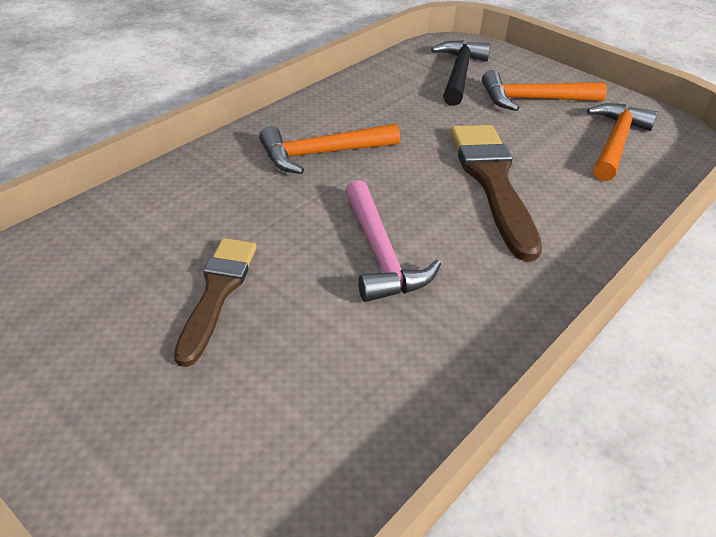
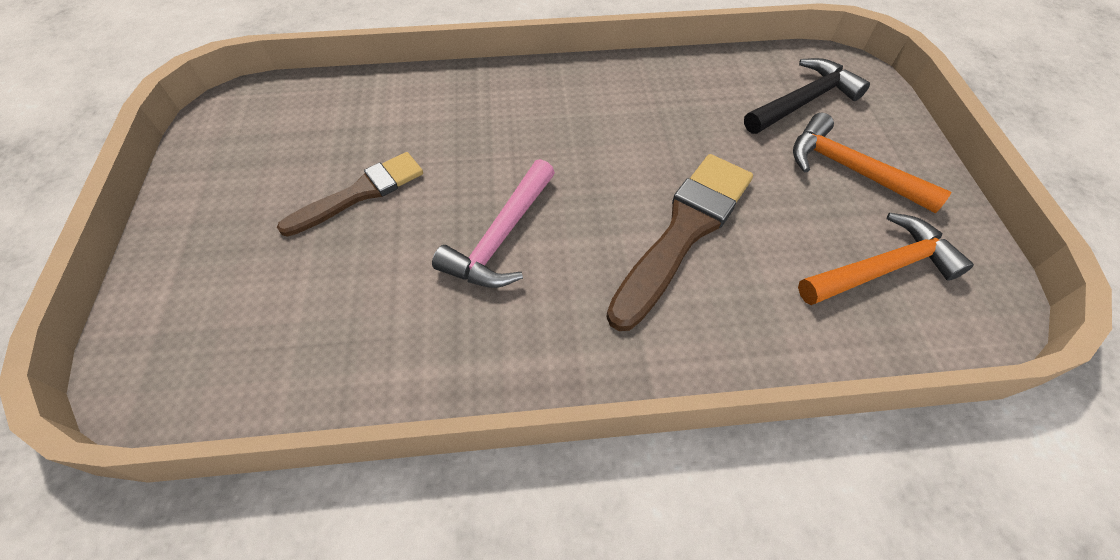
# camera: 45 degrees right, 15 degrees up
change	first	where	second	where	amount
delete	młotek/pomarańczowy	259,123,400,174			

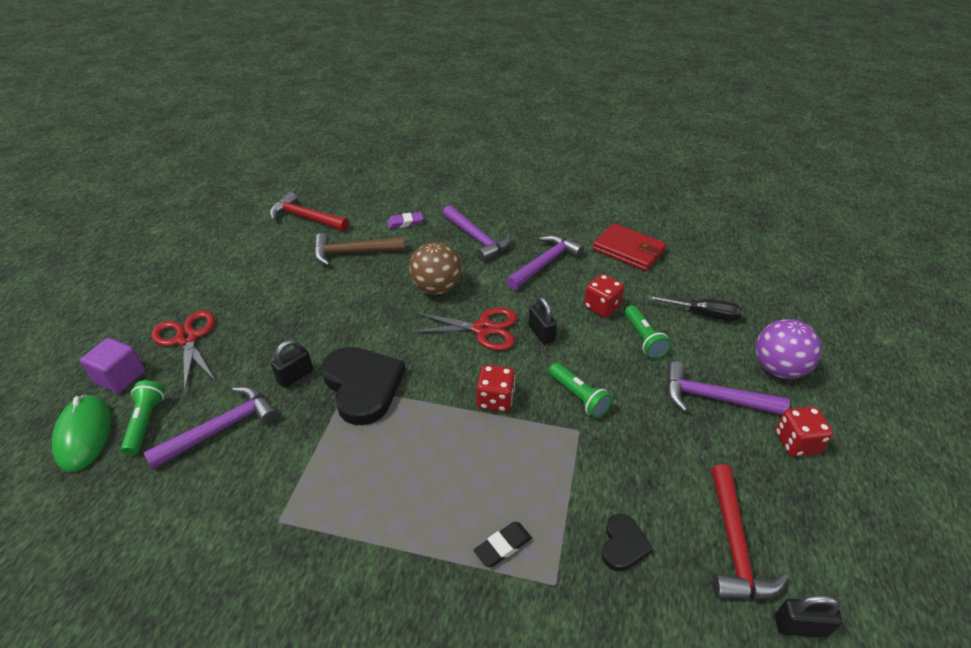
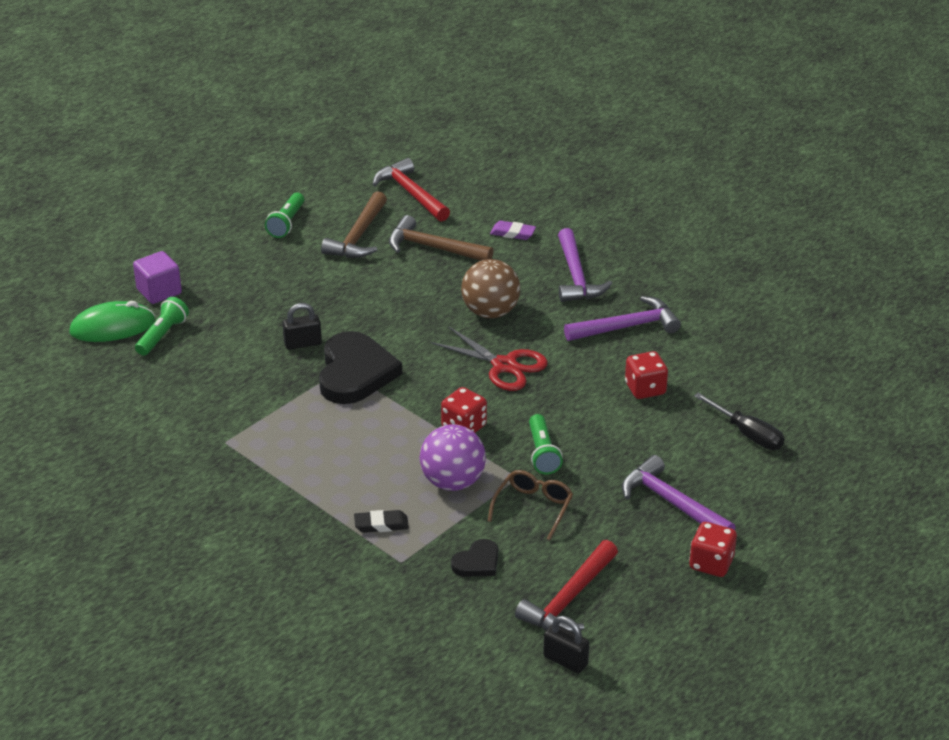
# camera: 30 degrees right, 5 degrees down
change	first	where	second	where	amount
rotate	myszka/zielony	52,395,111,472		69,301,155,342	60 degrees clockwise
move	latarka/zielony	625,305,671,359		265,192,304,238	
insert			młotek/brązowy	321,191,387,258	
move	piłka/fioletowy	755,319,822,379		420,424,486,491	
insert			okulary/brązowy	488,470,573,540	
delete	młotek/fioletowy	143,386,278,469			
delete	nożyczki/czerwony	151,310,215,391			
delete	kłódka/czarny	528,297,557,345			
delete	portfel/czerwony	592,223,667,271			

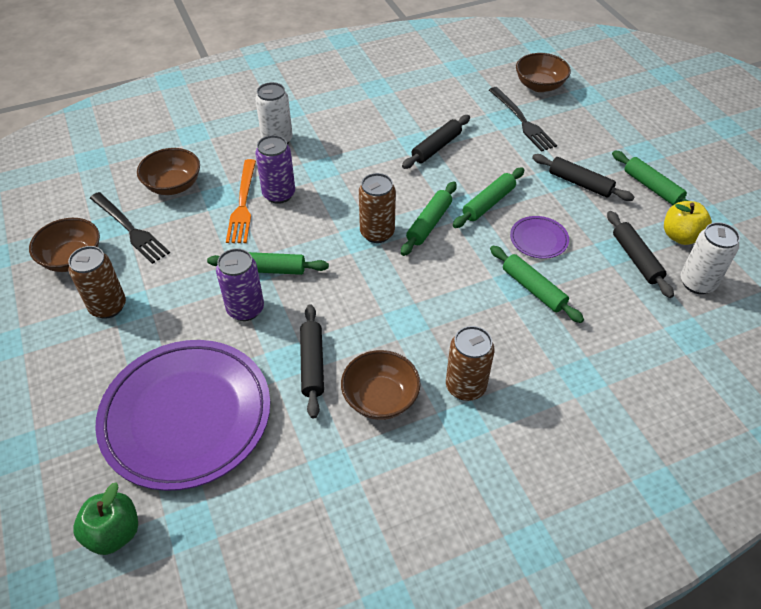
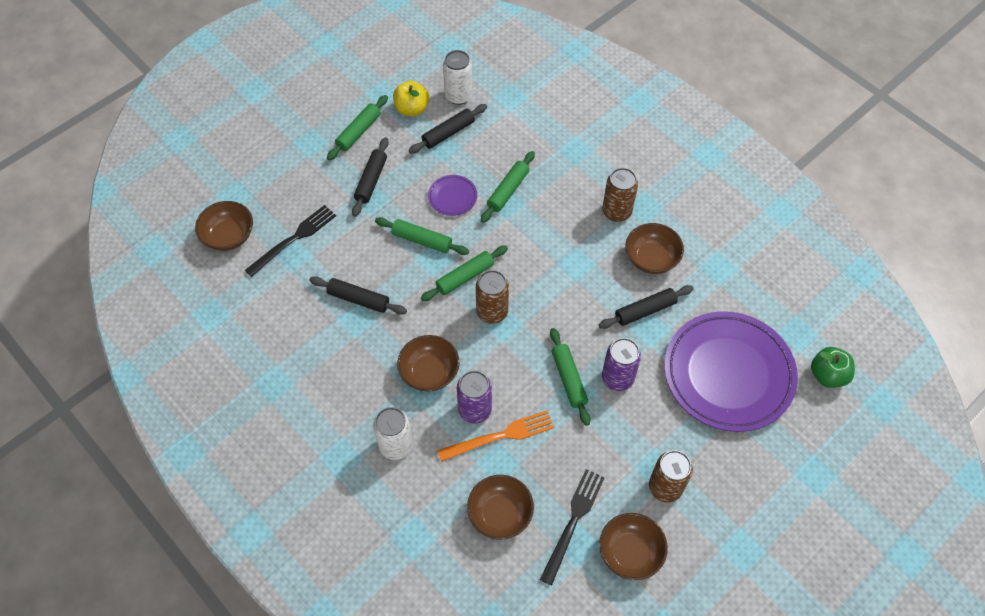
# camera: 110 degrees left, 10 degrees up
change	first	where	second	where	amount
insert			miska/brązowy	397,335,459,392	
rotate	wałek do ciasta/zielony	401,181,457,256		421,245,508,301	45 degrees counterclockwise

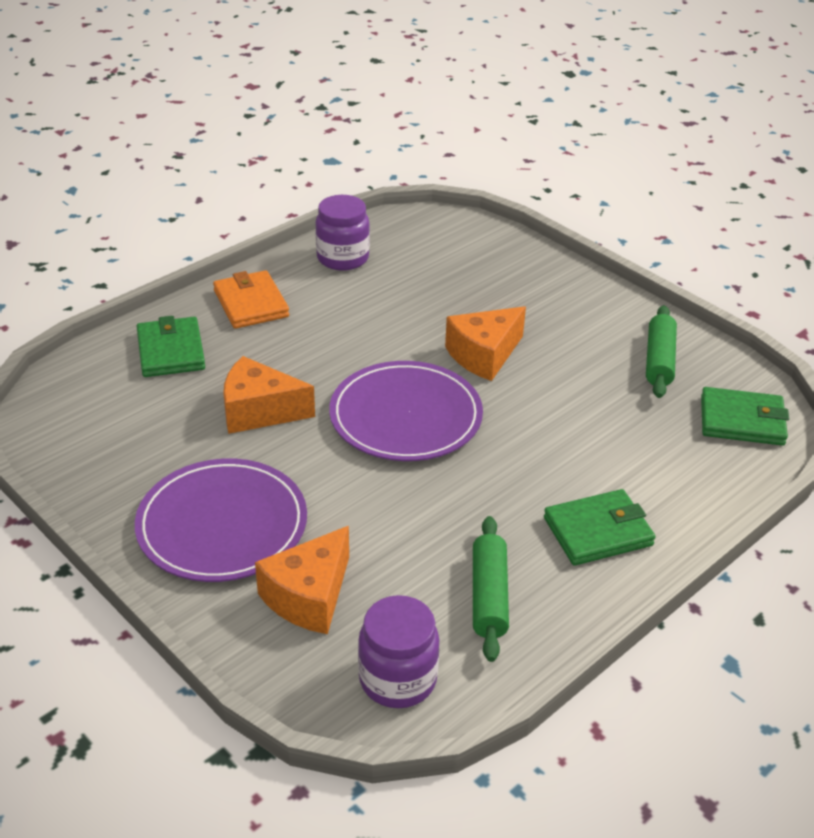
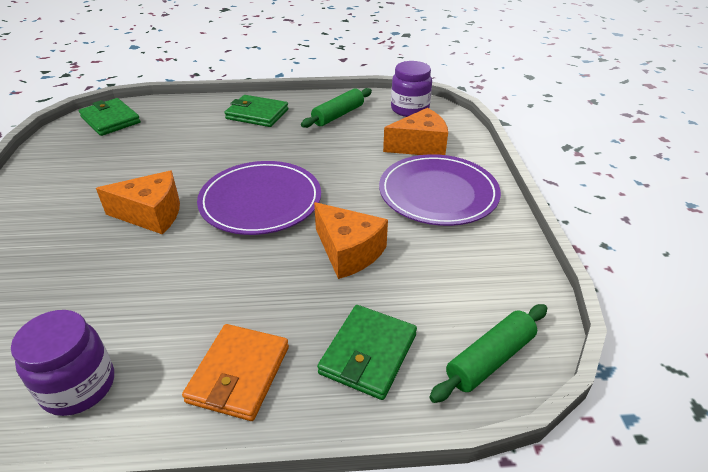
# camera: 140 degrees left, 0 degrees up
change	first	where	second	where	amount
move	wałek do ciasta/zielony	646,305,677,398		429,304,547,403	

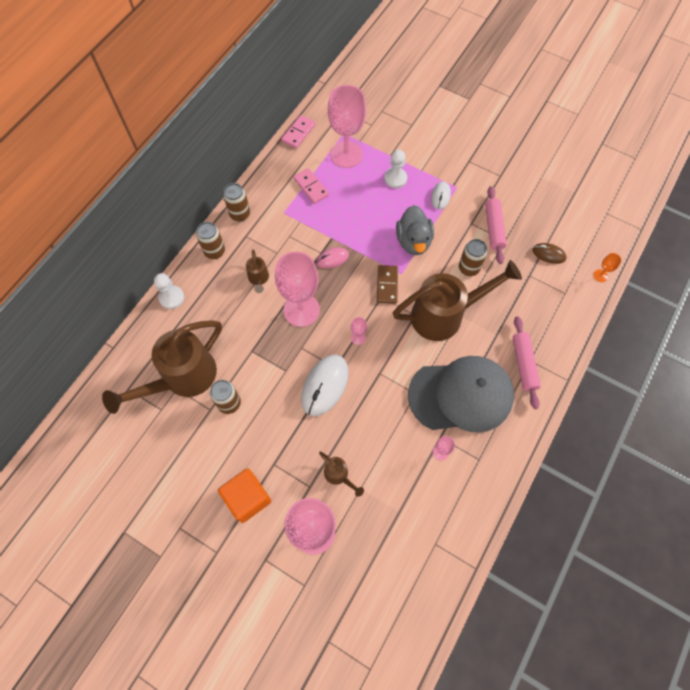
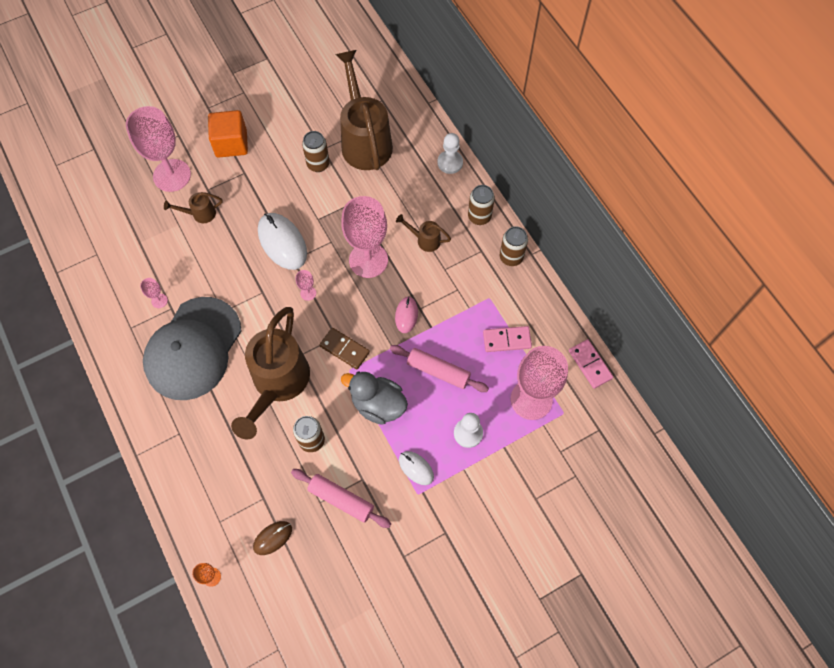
# camera: 120 degrees right, 0 degrees up
change	first	where	second	where	amount
move	wałek do ciasta/różowy	513,316,541,409		390,345,489,392	

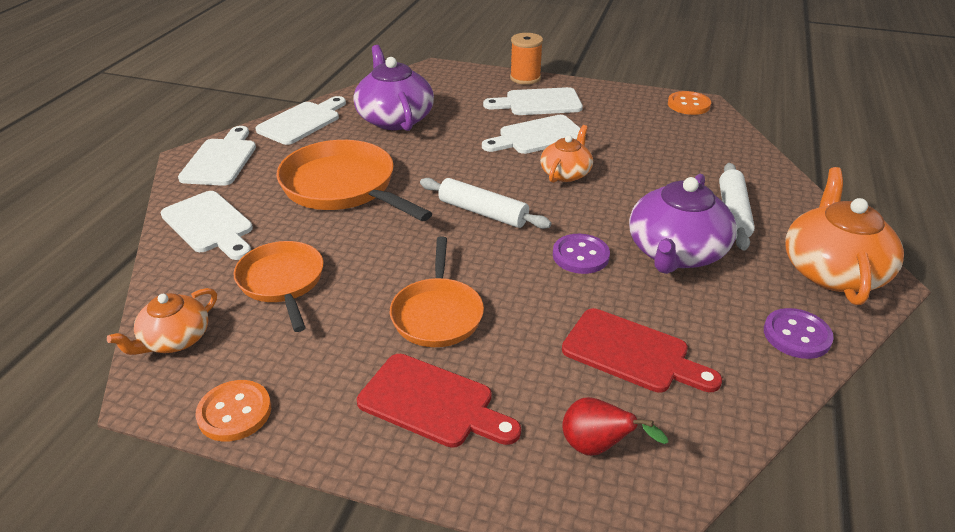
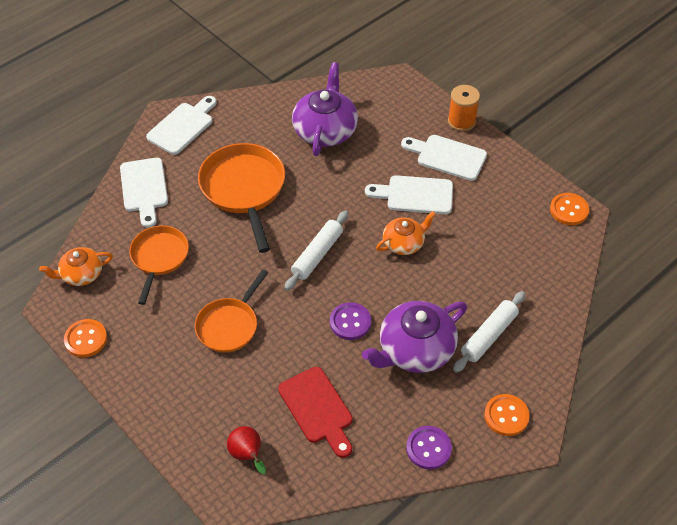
# camera: 30 degrees right, 15 degrees up
change	first	where	second	where	amount
rotate	wałek do ciasta/biały	420,178,551,229		285,210,348,291	60 degrees clockwise
replace	imbryk/pomarańczowy	785,167,904,305	guzik/pomarańczowy	484,394,530,436	
delete	deska do krojenia/biały	255,96,346,145			
delete	deska do krojenia/czerwony	357,354,521,448			

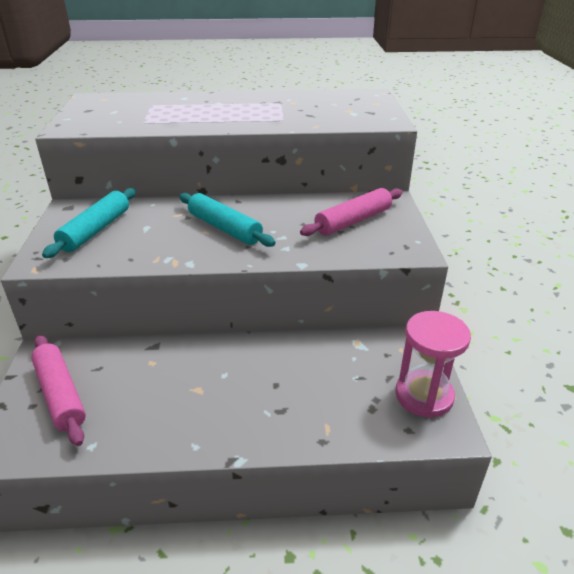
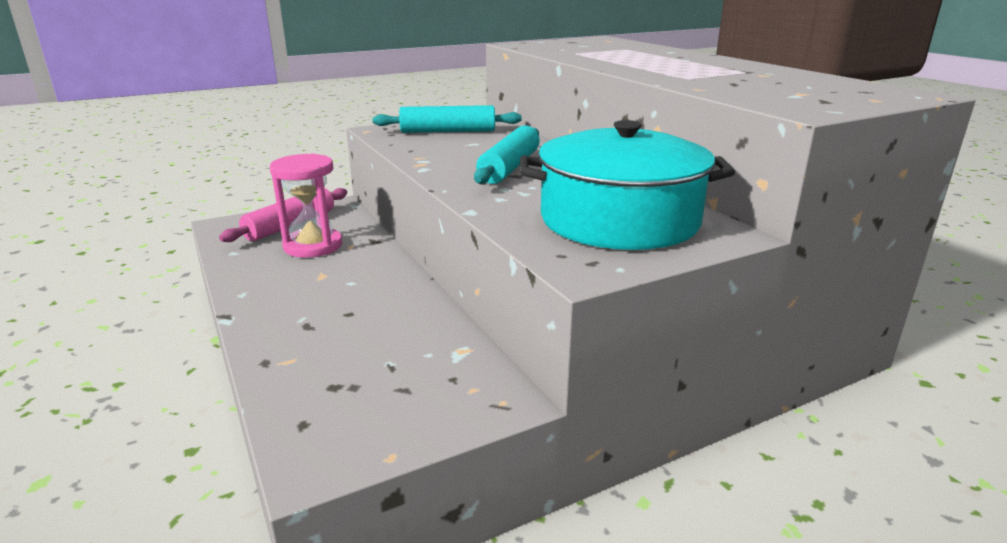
# camera: 65 degrees right, 10 degrees down
change	first	where	second	where	amount
move	klepsydra/różowy	395,311,471,418		270,154,342,258	
replace	wałek do ciasta/różowy	300,188,403,236	garnek/turkusowy	520,120,735,250	

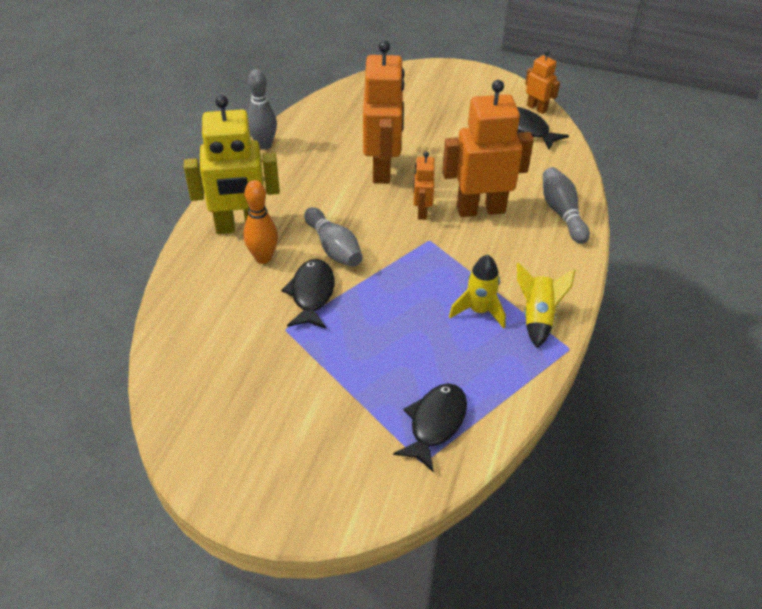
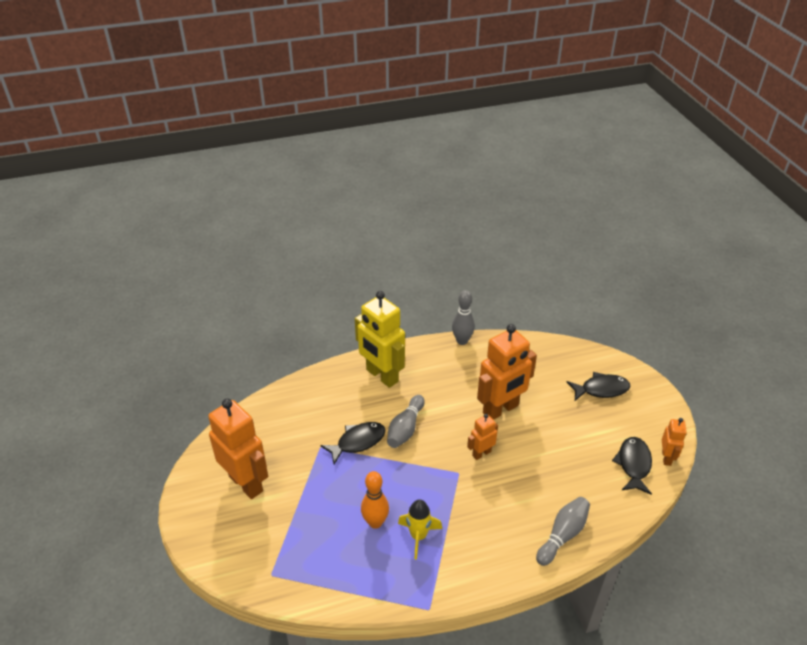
# camera: 55 degrees right, 5 degrees down
change	first	where	second	where	amount
move	robot/pomarańczowy	442,80,534,217		208,399,268,499	
move	kręgiel/pomarańczowy	243,180,278,264		361,471,389,529	
move	ryba/czarny	393,383,467,473		567,372,631,401	
delete	rakieta/żółty	517,263,575,349			

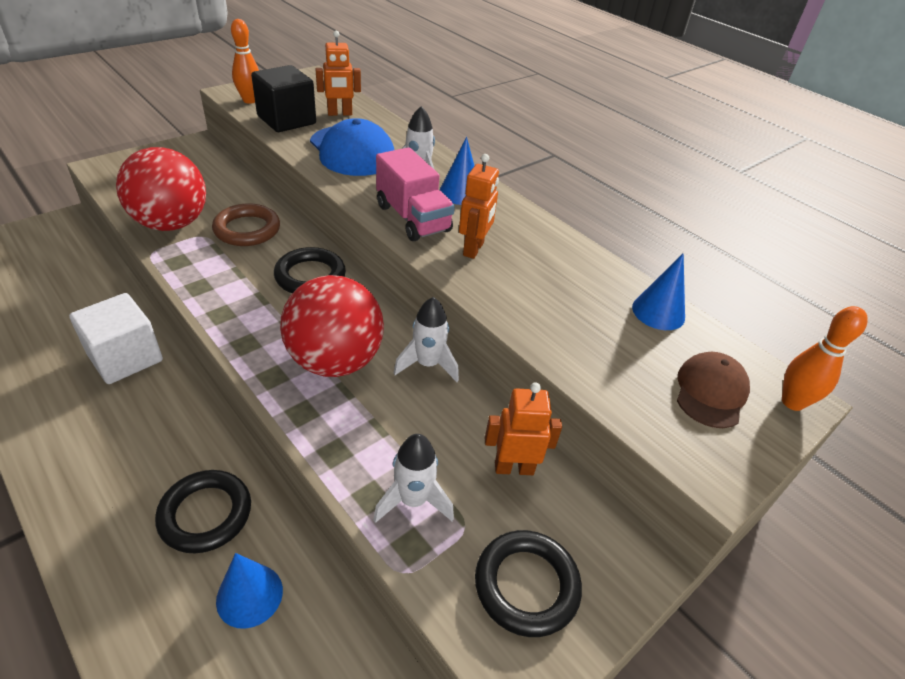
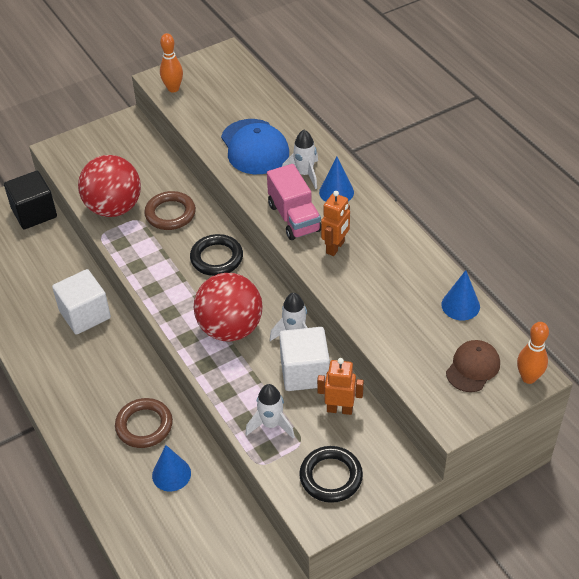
# camera: 15 degrees right, 5 degrees up
change	first	where	second	where	amount
move	sześcian/czarny	251,65,316,132		4,171,57,229	
recolor	pierścień/czarny	155,470,251,553	pierścień/brązowy	115,398,173,448	
insert			sześcian/biały	279,327,330,391	
delete	robot/pomarańczowy	316,31,361,116			

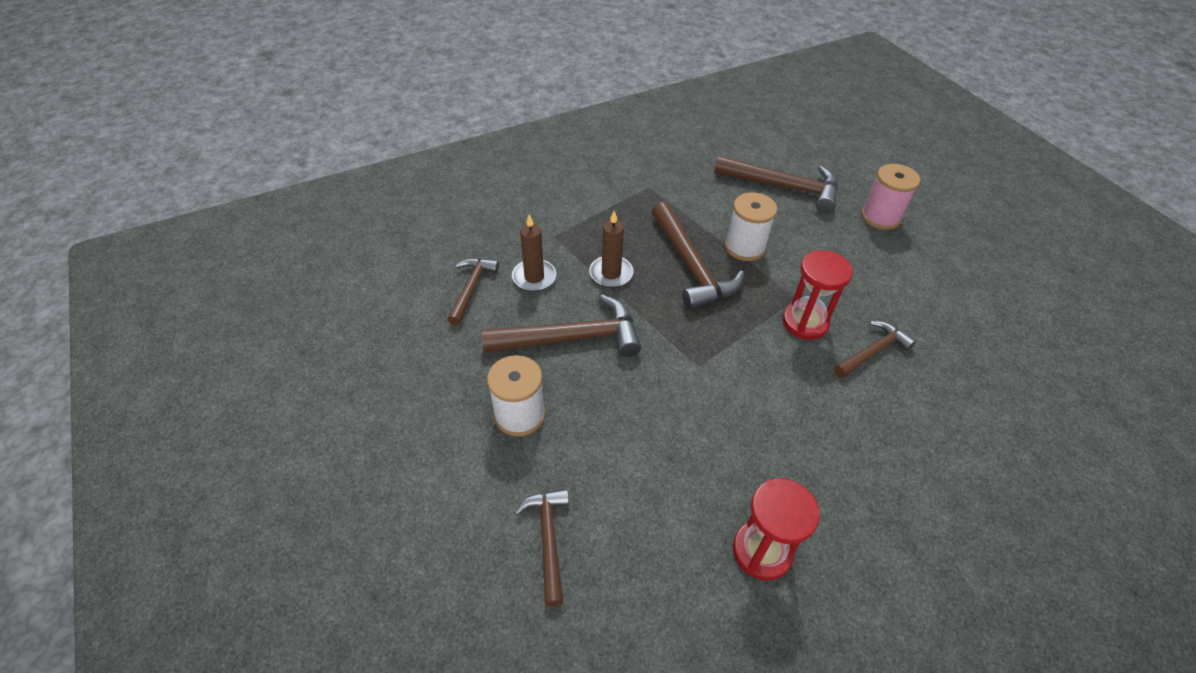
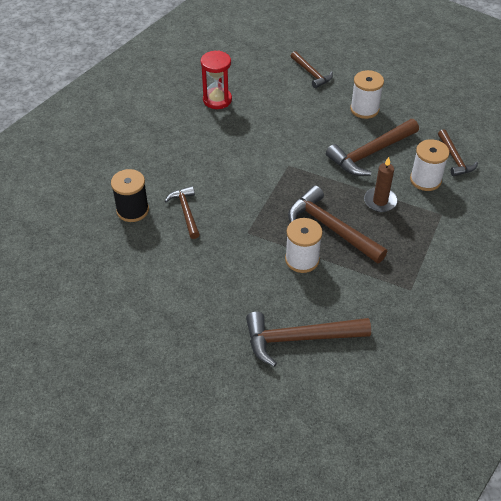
# camera: 155 degrees right, 0 degrees up
change	first	where	second	where	amount
insert			szpulka/czarny	111,169,149,222	
rotate	młotek/brązowy	834,321,916,378		165,186,200,239	135 degrees clockwise
replace	świeca/brązowy	512,214,556,291	szpulka/biały	410,139,450,191	
delete	klepsydra/czerwony	783,250,853,340			
delete	szpulka/różowy	861,164,920,230			

